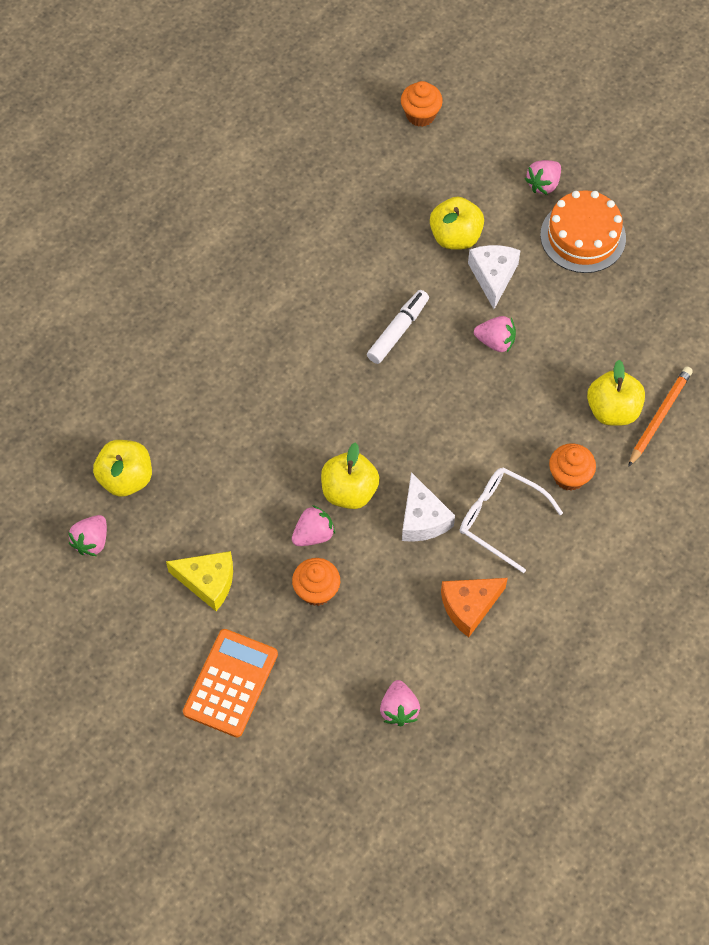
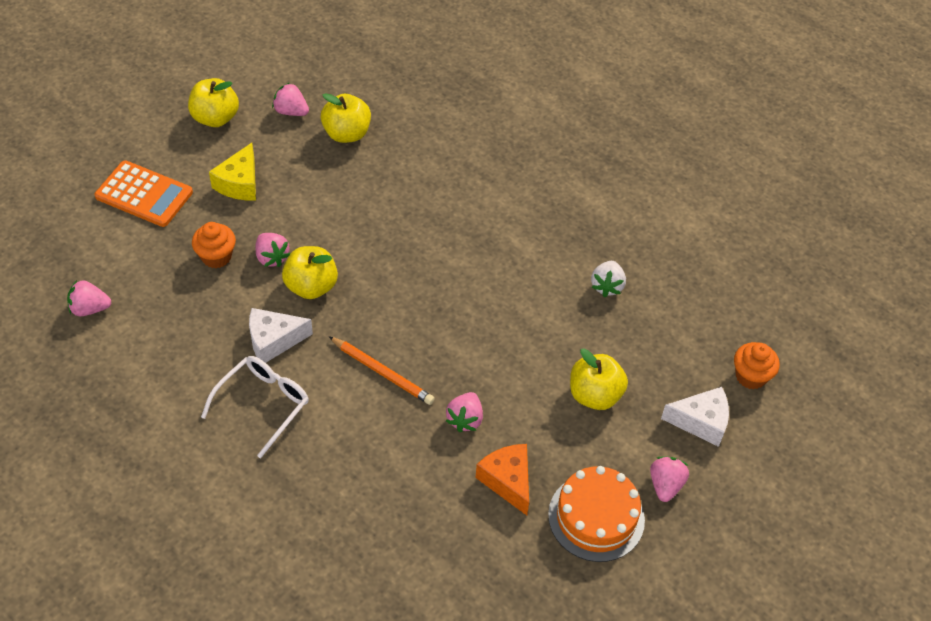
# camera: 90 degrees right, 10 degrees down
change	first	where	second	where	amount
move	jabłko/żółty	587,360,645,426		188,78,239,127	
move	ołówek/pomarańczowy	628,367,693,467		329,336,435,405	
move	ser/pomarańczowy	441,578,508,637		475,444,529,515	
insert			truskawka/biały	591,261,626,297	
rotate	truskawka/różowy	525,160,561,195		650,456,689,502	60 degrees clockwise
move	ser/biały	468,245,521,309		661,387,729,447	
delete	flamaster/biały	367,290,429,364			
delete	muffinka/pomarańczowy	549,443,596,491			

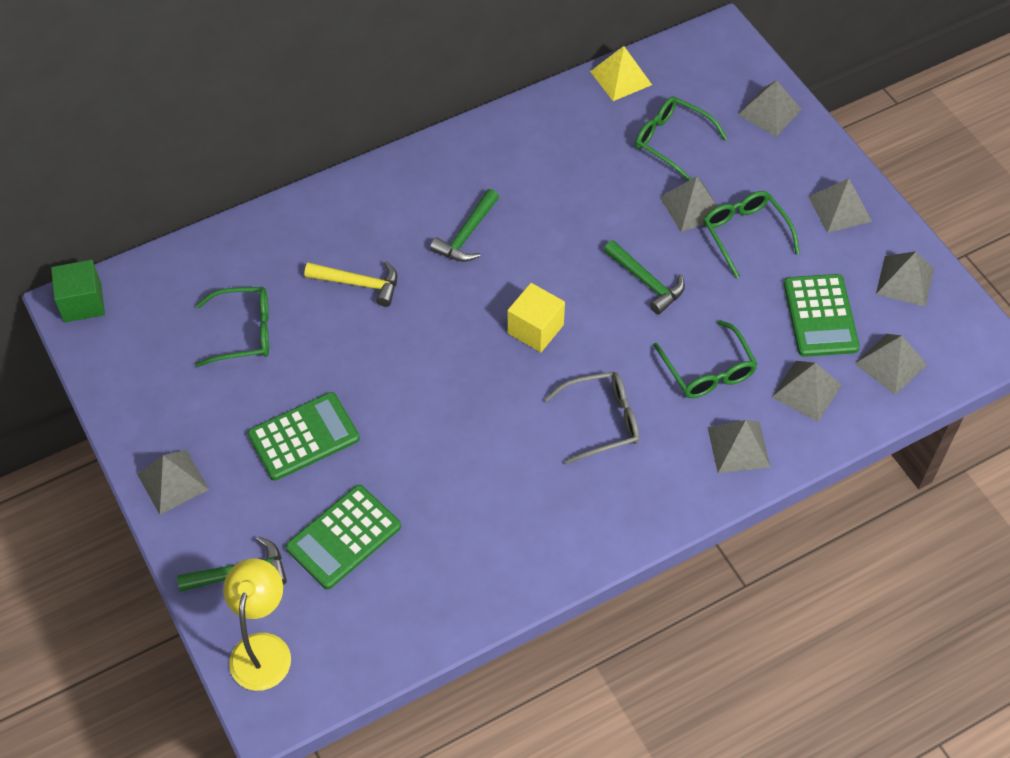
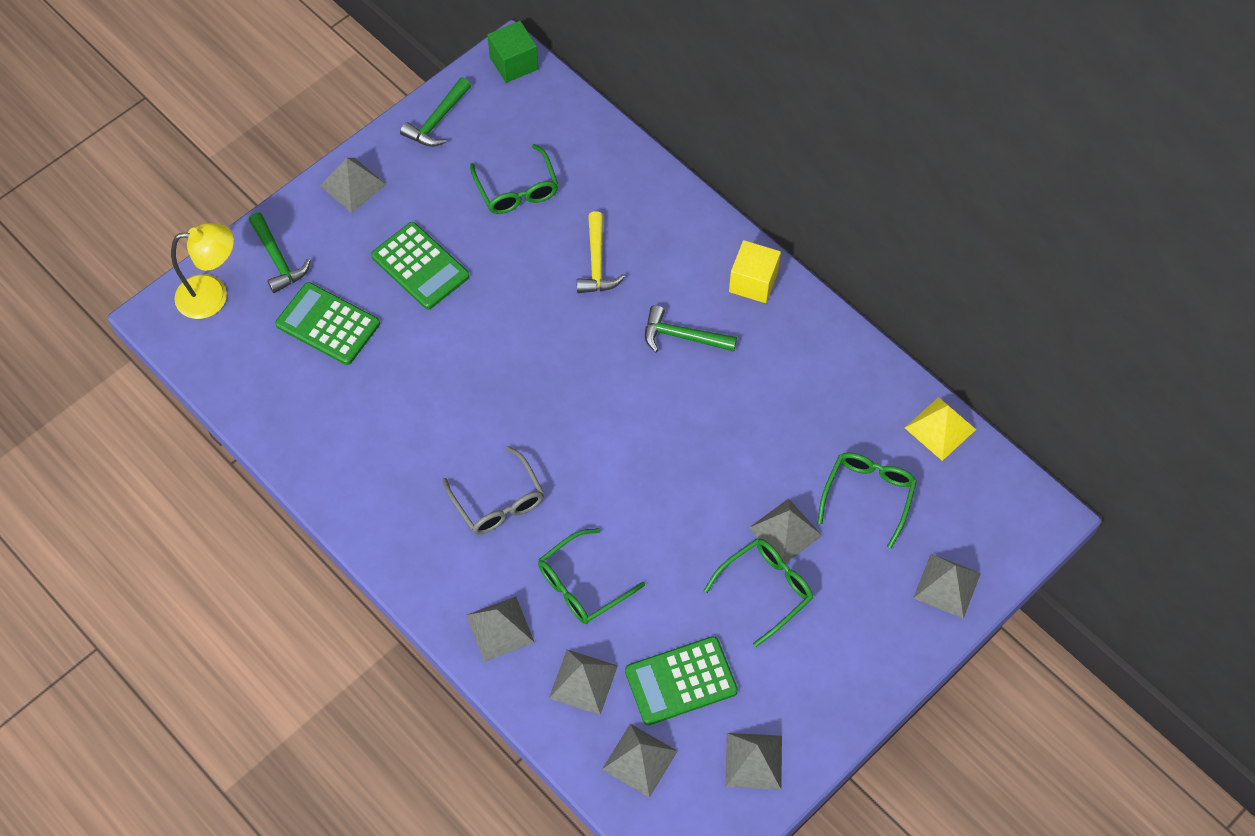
# camera: 75 degrees right, 5 degrees up
change	first	where	second	where	amount
move	młotek/zielony	604,240,685,315		400,77,471,147	
move	sześcian/żółty	507,283,565,352		729,240,781,303	
delete	piramida/szary	808,178,872,233			

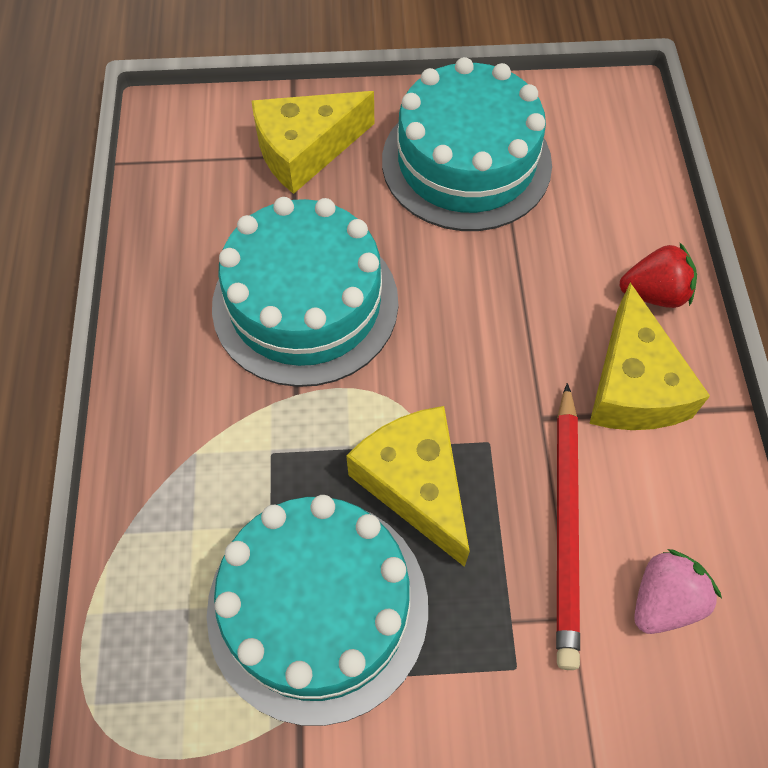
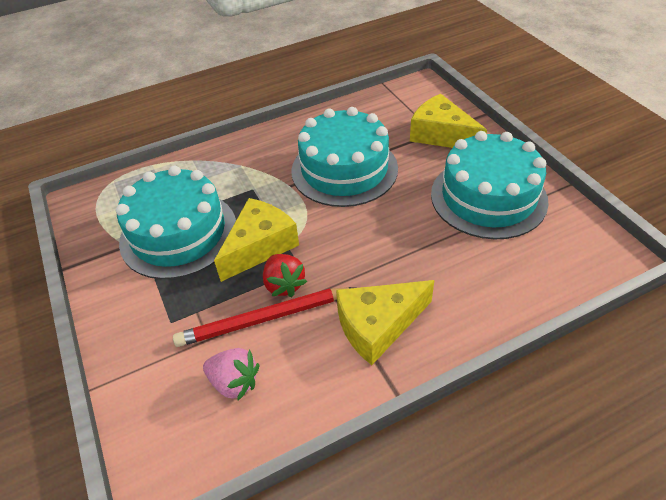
# camera: 70 degrees right, 15 degrees down
change	first	where	second	where	amount
move	truskawka/czerwony	620,242,697,308		263,254,307,297	

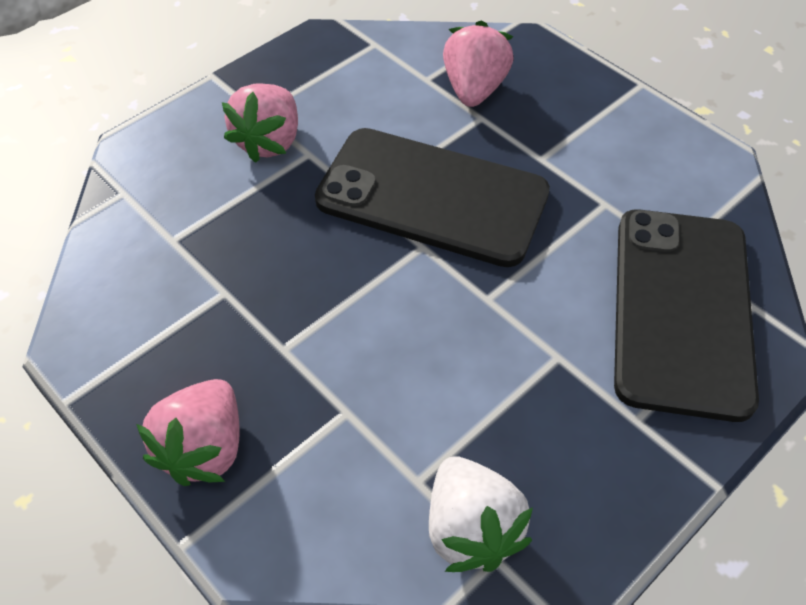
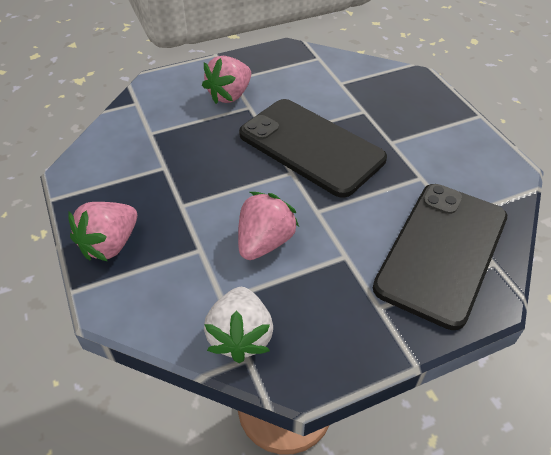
# camera: 20 degrees right, 5 degrees down
change	first	where	second	where	amount
move	truskawka/różowy	443,20,514,107		238,192,299,260	

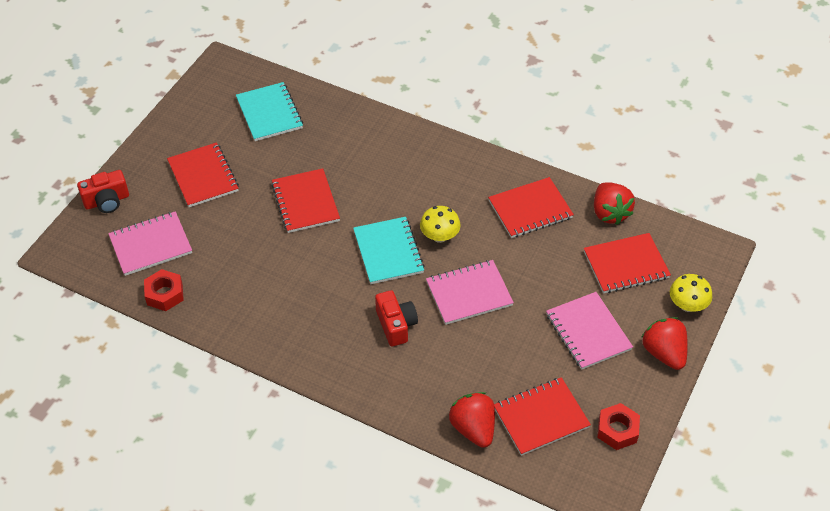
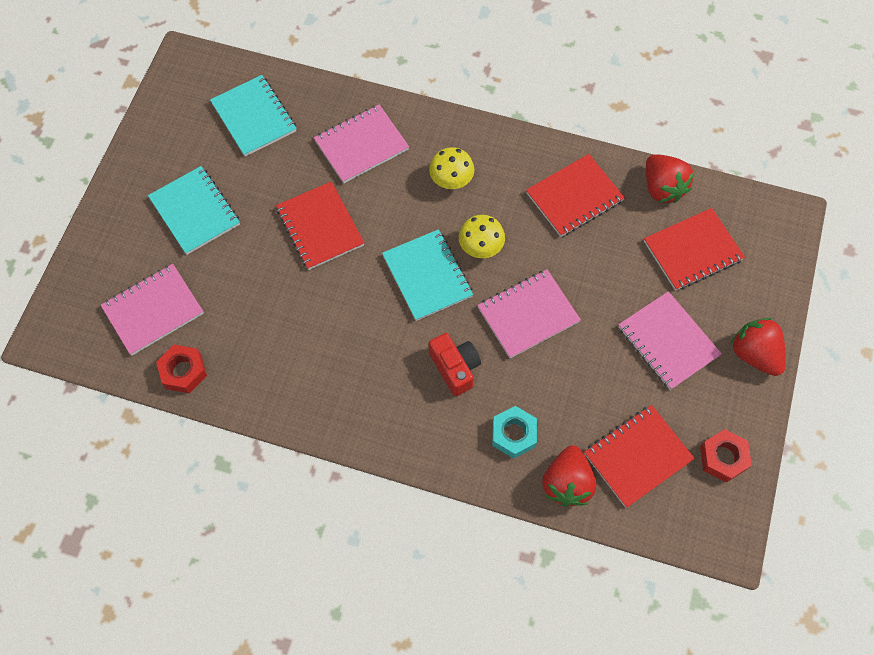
# camera: 10 degrees left, 15 degrees up
change	first	where	second	where	amount
recolor	zeszyt/czerwony	167,142,239,207	zeszyt/turkusowy	148,166,240,255	
insert			zeszyt/różowy	314,104,409,183	
move	grzyb/żółty	670,274,712,312		429,147,474,189	
insert			nakrętka/turkusowy	492,406,537,459	
rotate	truskawka/czerwony	449,392,495,448		542,445,597,507	135 degrees counterclockwise
delete	aparat fotograficzny/czerwony	77,170,129,213			

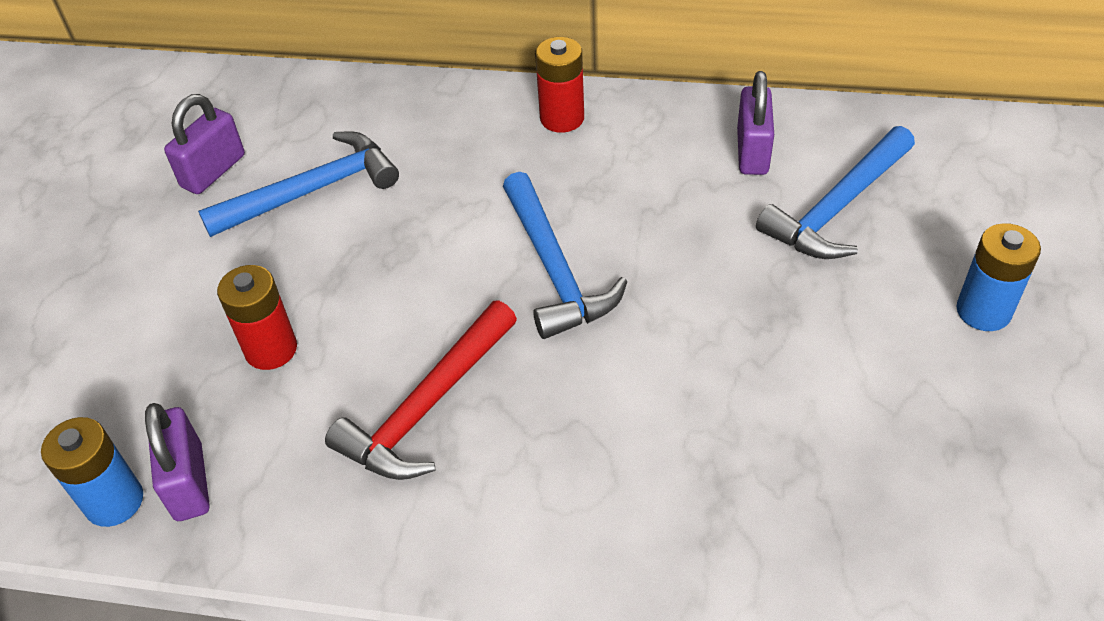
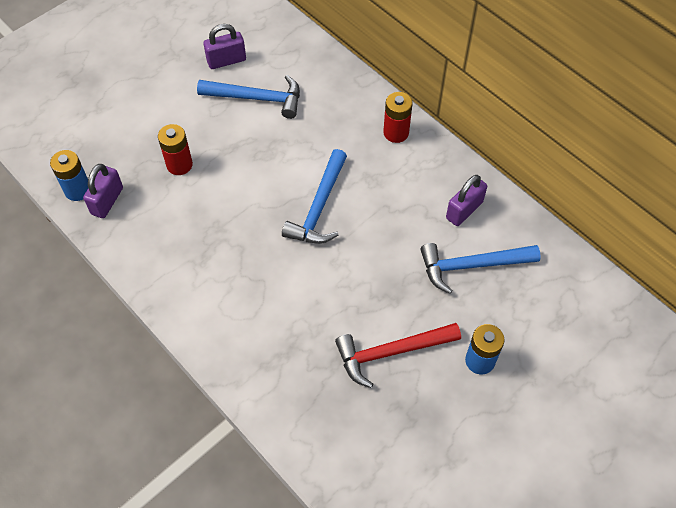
# camera: 35 degrees right, 10 degrees up
change	first	where	second	where	amount
move	młotek/czerwony	325,300,517,480		335,323,461,388	

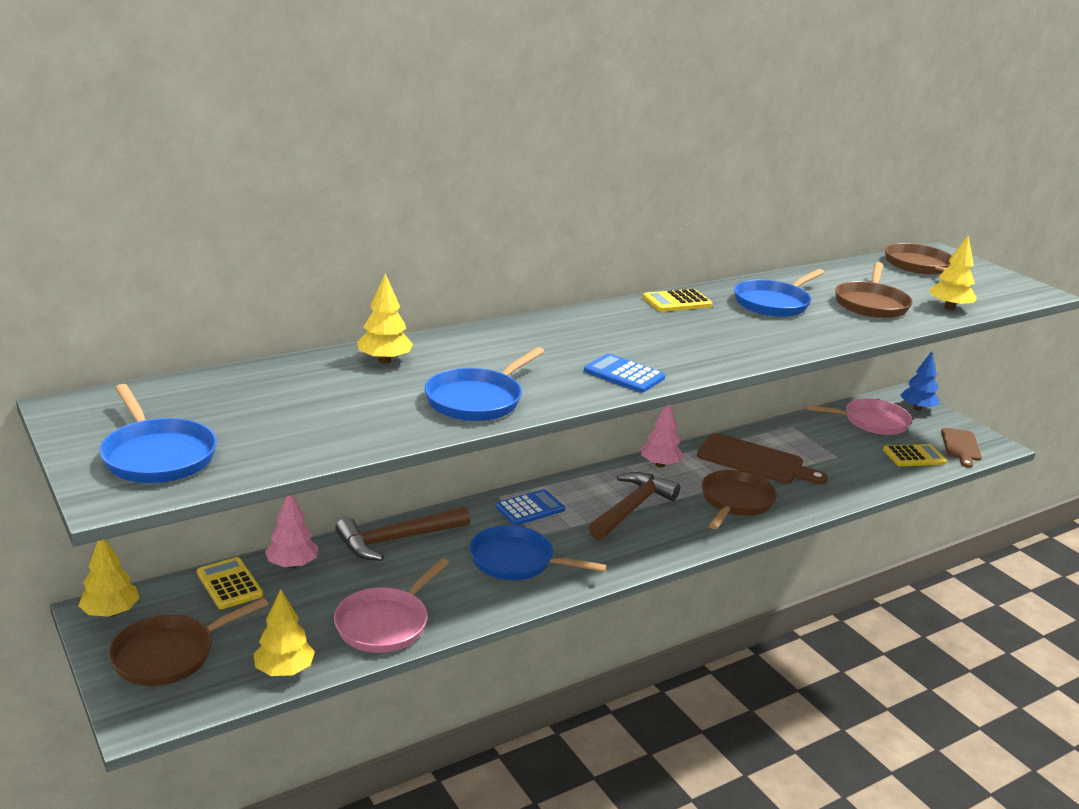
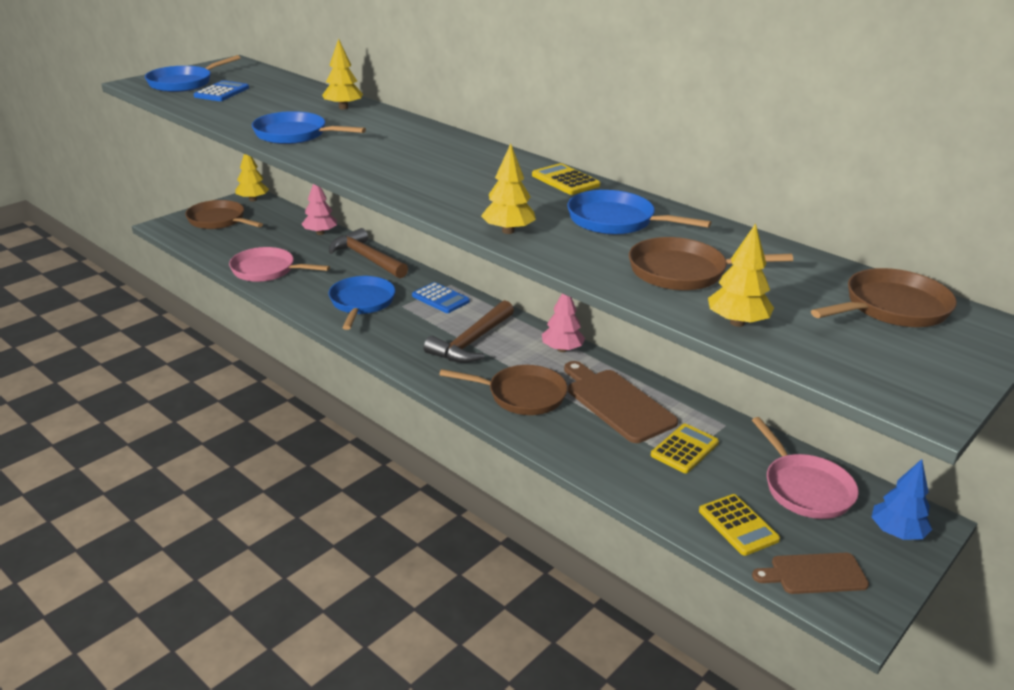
# camera: 75 degrees right, 5 degrees up
change	first	where	second	where	amount
move	kalkulator/niebieski	584,354,665,393		194,80,249,101	
rotate	młotek/brązowy	589,472,680,540		424,300,514,363	105 degrees clockwise
move	drzewko/żółty	253,590,315,676		481,144,536,234	
rotate	deska do krojenia/brązowy	697,433,828,484		564,361,678,443	135 degrees clockwise
move	kalkulator/żółty	197,557,263,609		651,424,719,473	

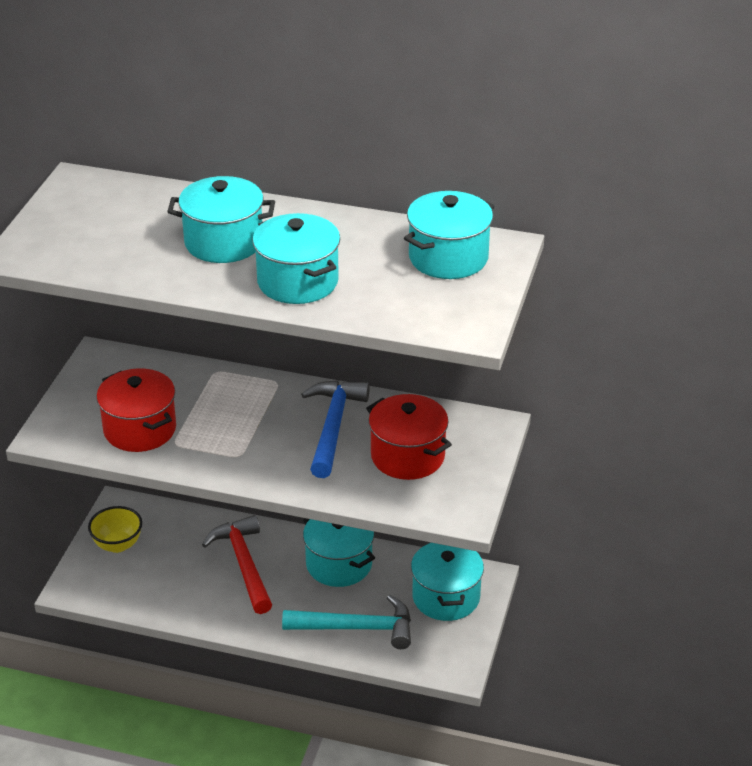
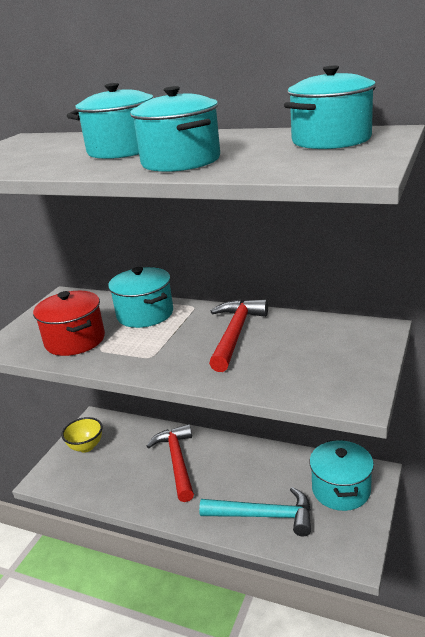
# camera: 10 degrees right, 10 degrees down
change	first	where	second	where	amount
move	garnek/turkusowy	303,518,375,587		108,267,173,328	
recolor	młotek/niebieski	301,380,370,478	młotek/czerwony	209,299,268,372	
delete	garnek/czerwony	366,394,452,480			

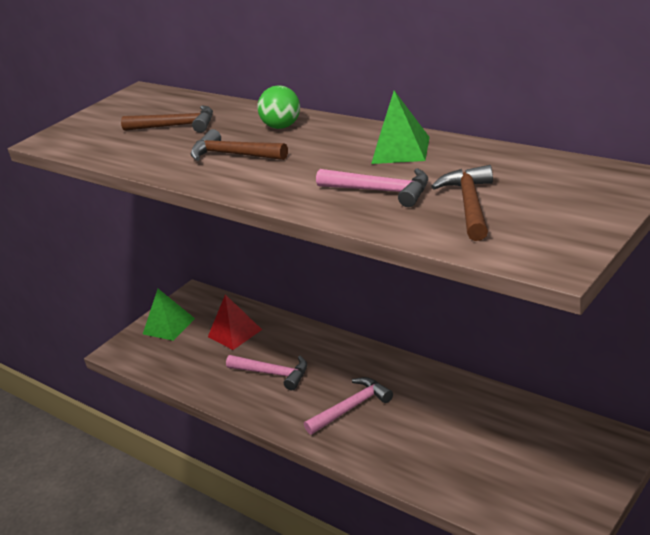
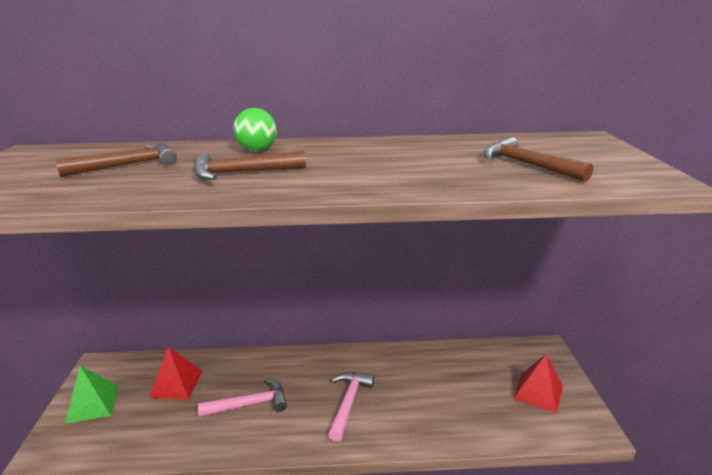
# camera: 45 degrees left, 5 degrees down
change	first	where	second	where	amount
insert			piramida/czerwony	513,354,563,414	
delete	młotek/różowy	316,168,428,207			
delete	piramida/zielony	371,91,430,164			

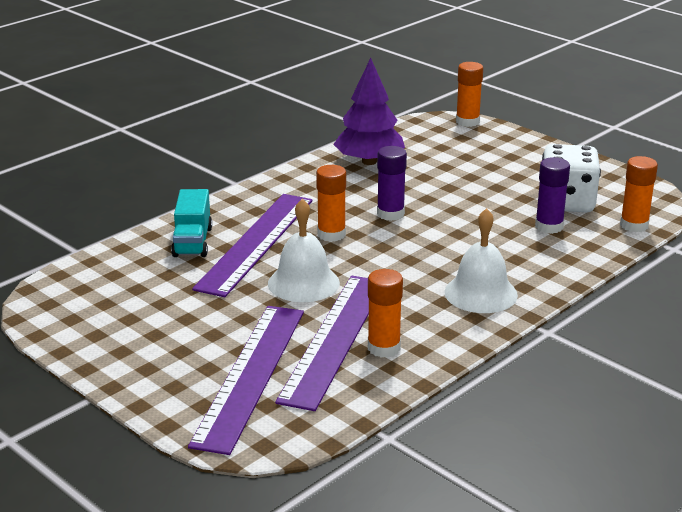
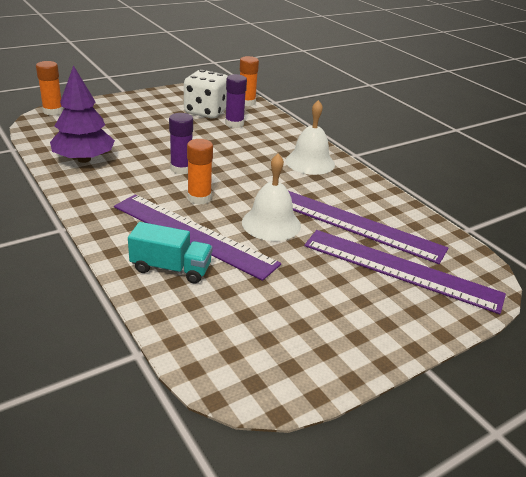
# camera: 80 degrees left, 5 degrees up
change	first	where	second	where	amount
delete	klej w sztyfcie/pomarańczowy	368,269,403,358			

